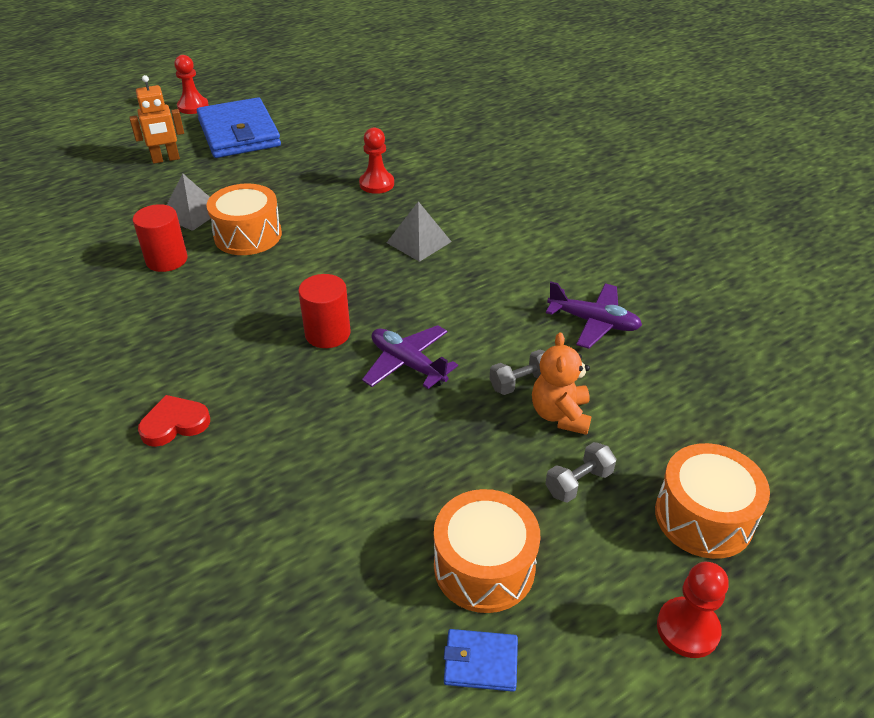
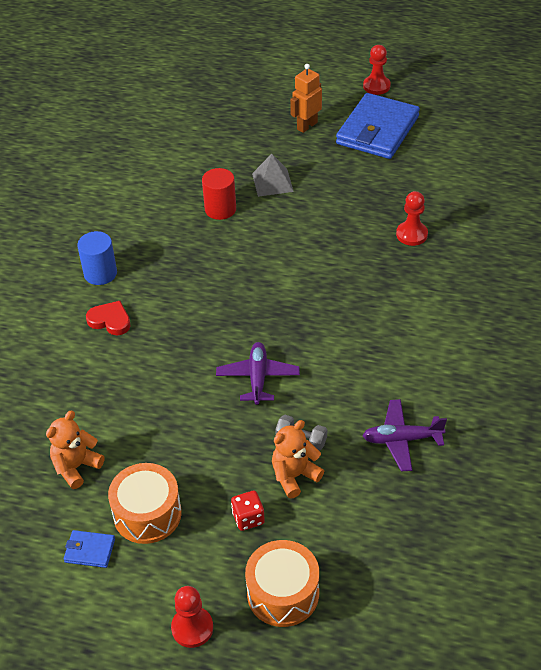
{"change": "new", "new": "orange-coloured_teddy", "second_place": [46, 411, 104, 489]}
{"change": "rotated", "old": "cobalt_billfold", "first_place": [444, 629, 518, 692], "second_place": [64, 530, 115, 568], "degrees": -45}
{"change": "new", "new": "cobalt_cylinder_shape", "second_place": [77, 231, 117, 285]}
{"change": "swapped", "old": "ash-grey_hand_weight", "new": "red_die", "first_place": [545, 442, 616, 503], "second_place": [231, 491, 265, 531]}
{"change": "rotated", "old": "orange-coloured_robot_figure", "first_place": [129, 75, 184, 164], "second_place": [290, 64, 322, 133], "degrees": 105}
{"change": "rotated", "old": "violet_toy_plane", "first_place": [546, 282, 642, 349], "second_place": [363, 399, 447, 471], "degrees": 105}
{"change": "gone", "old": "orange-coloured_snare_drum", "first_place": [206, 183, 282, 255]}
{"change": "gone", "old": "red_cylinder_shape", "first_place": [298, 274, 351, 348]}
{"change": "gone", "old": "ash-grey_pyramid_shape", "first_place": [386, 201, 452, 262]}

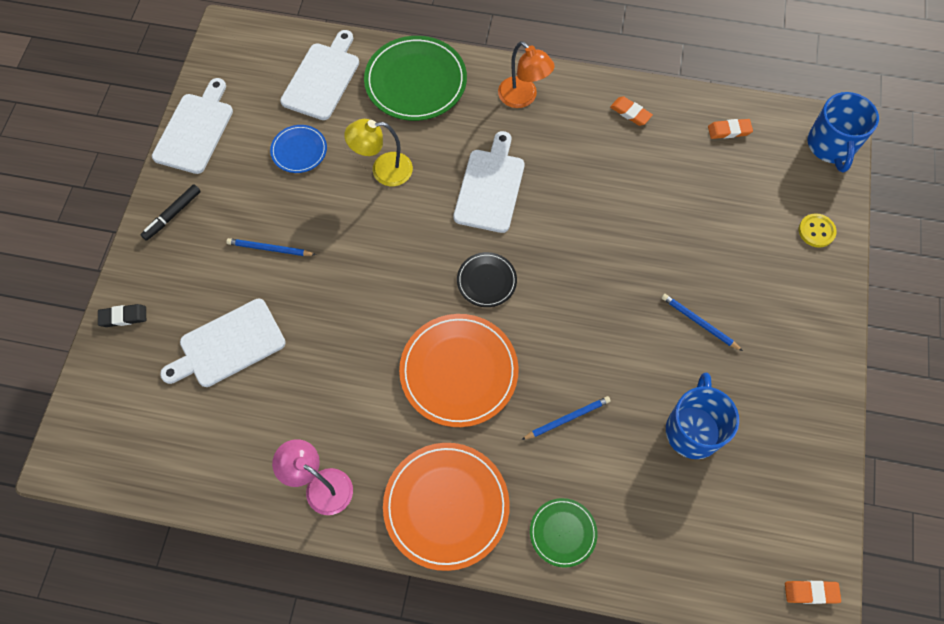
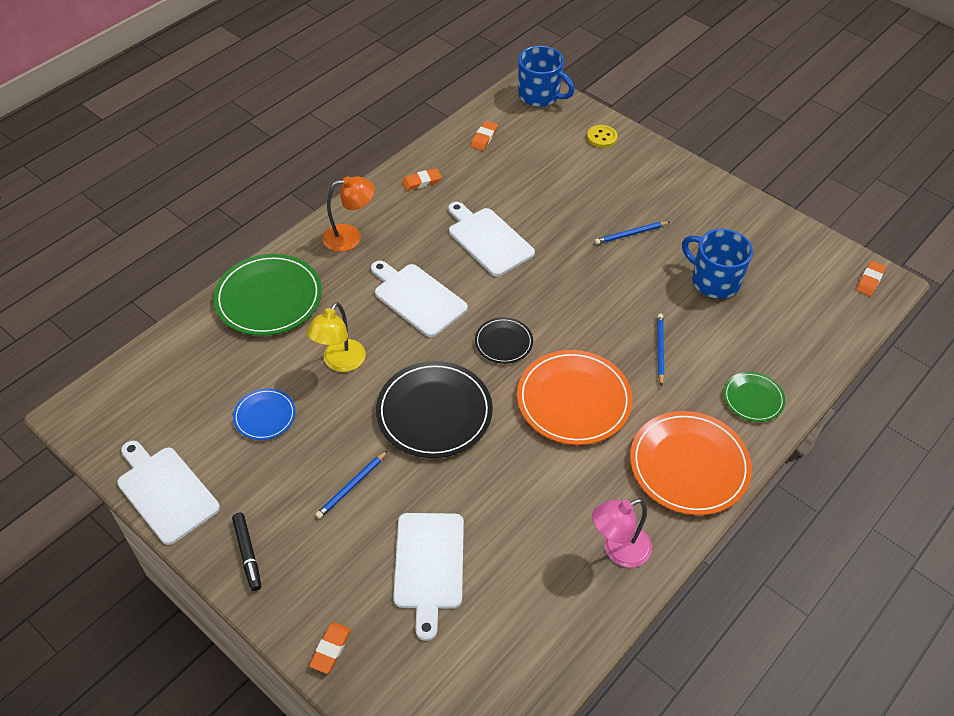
{"change": "repainted", "old": "ebony_pencil_eraser", "new": "orange-coloured_pencil_eraser", "first_place": [98, 304, 146, 327], "second_place": [309, 622, 351, 674]}
{"change": "new", "new": "ebony_flat_dish", "second_place": [376, 361, 493, 458]}
{"change": "shifted", "old": "white_chopping_board", "first_place": [280, 30, 359, 120], "second_place": [448, 202, 535, 276]}

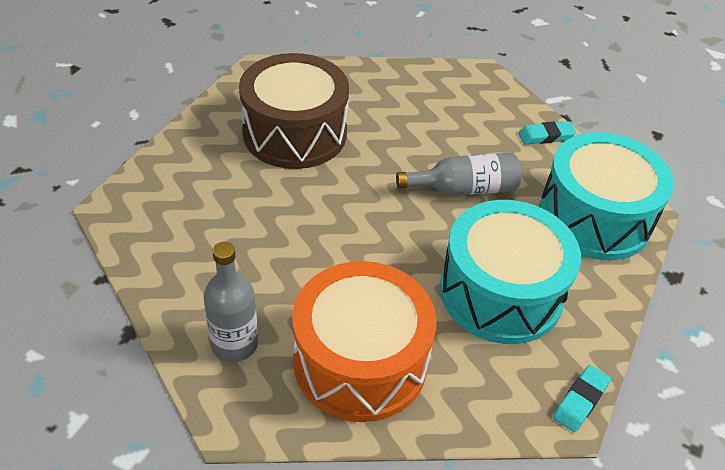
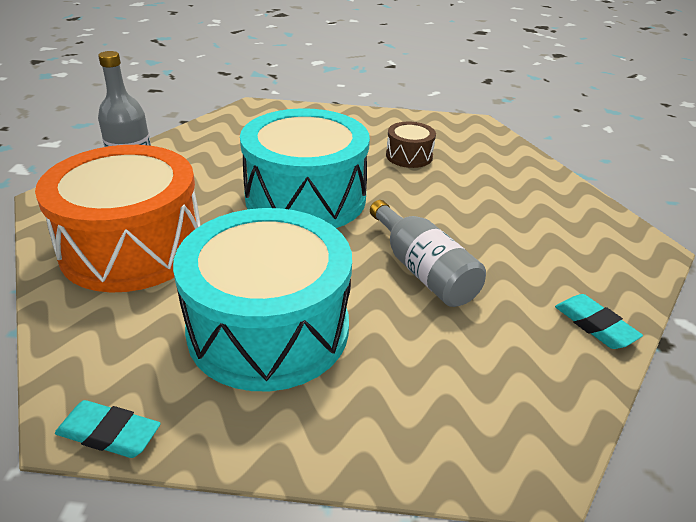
{"change": "shifted", "old": "teal_snare_drum", "first_place": [539, 132, 674, 260], "second_place": [240, 108, 370, 228]}
{"change": "scaled", "old": "dark_brown_snare_drum", "first_place": [239, 53, 349, 169], "second_place": [386, 122, 436, 168], "factor": 0.44}

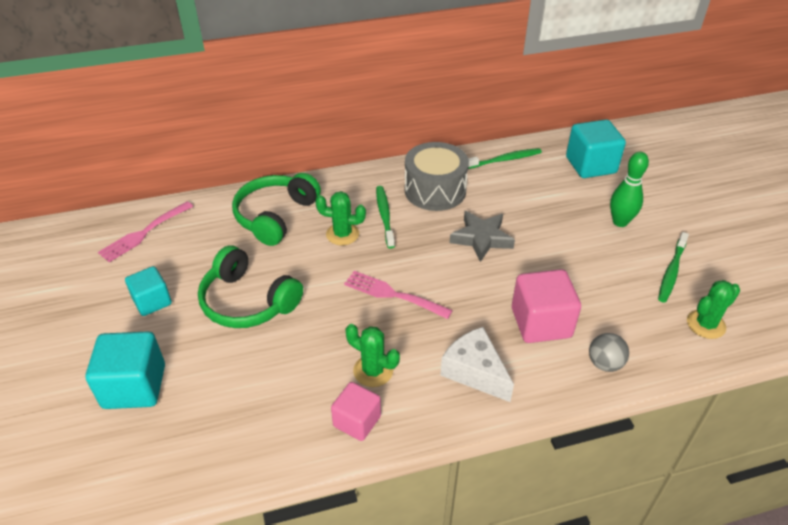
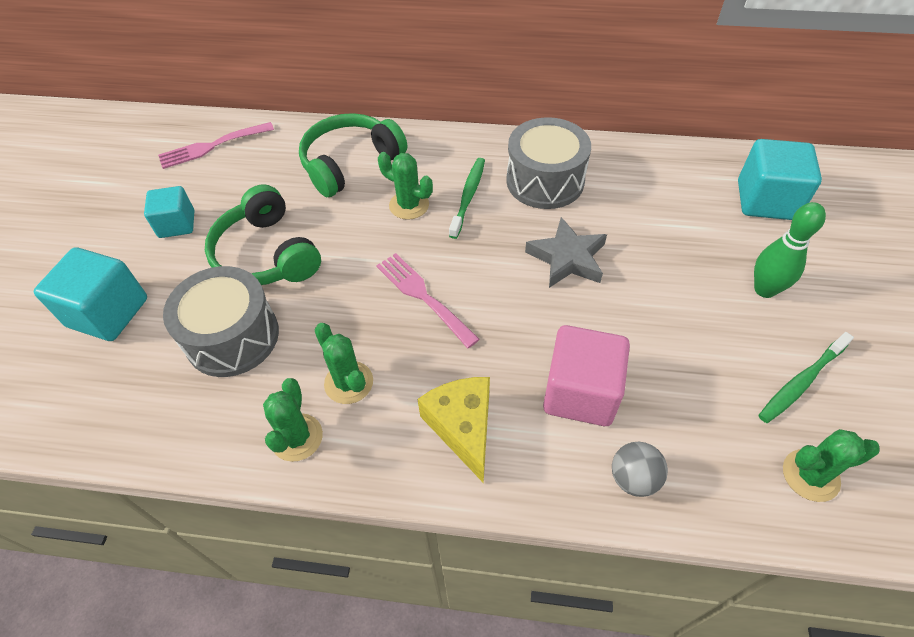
{"change": "new", "new": "ash-grey_snare_drum", "second_place": [163, 266, 279, 377]}
{"change": "swapped", "old": "pink_solid_cube", "new": "leaf-green_saguaro_cactus", "first_place": [331, 382, 381, 441], "second_place": [263, 378, 323, 462]}
{"change": "repainted", "old": "white_cheese_wedge", "new": "golden_cheese_wedge", "first_place": [440, 327, 514, 402], "second_place": [417, 377, 490, 483]}
{"change": "gone", "old": "leaf-green_tooth_brush", "first_place": [468, 148, 542, 169]}

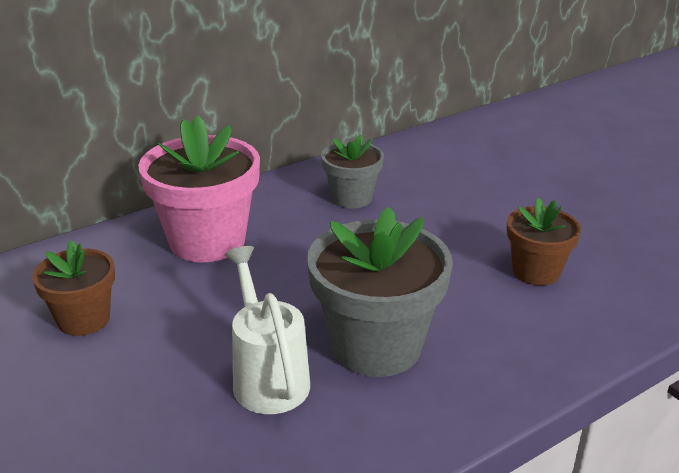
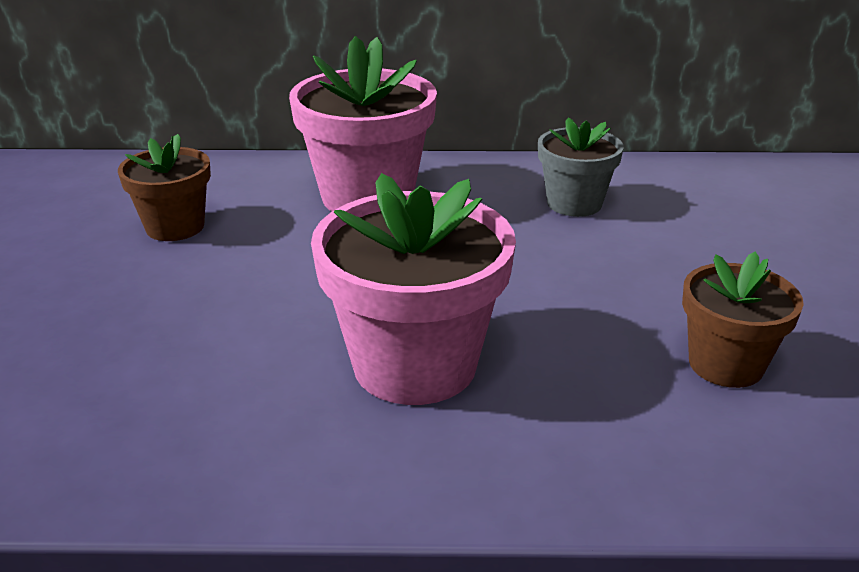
{"change": "repainted", "old": "ash-grey_potted_plant", "new": "pink_potted_plant", "first_place": [307, 207, 453, 377], "second_place": [311, 173, 516, 405]}
{"change": "gone", "old": "white_sprinkling_can", "first_place": [224, 246, 310, 414]}

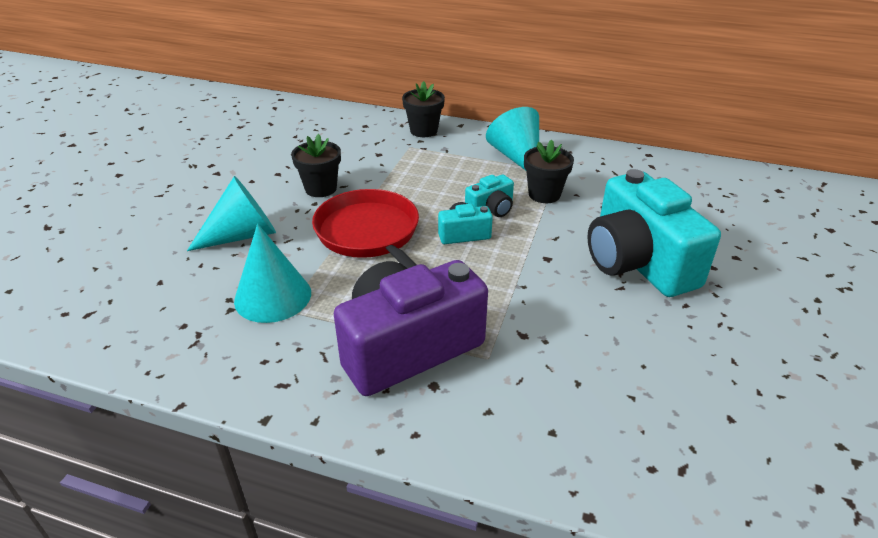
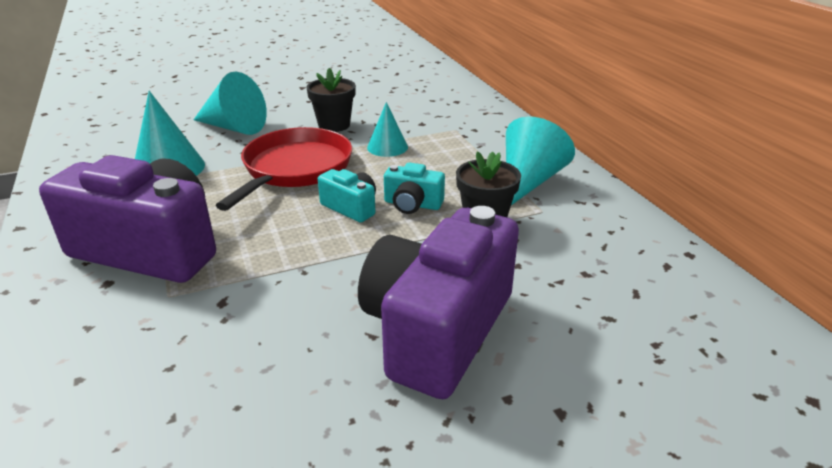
{"change": "repainted", "old": "teal_photo_camera", "new": "violet_photo_camera", "first_place": [587, 169, 721, 297], "second_place": [358, 206, 519, 399]}
{"change": "new", "new": "teal_solid_cone", "second_place": [367, 102, 408, 157]}
{"change": "gone", "old": "ebony_potted_plant", "first_place": [402, 81, 445, 137]}

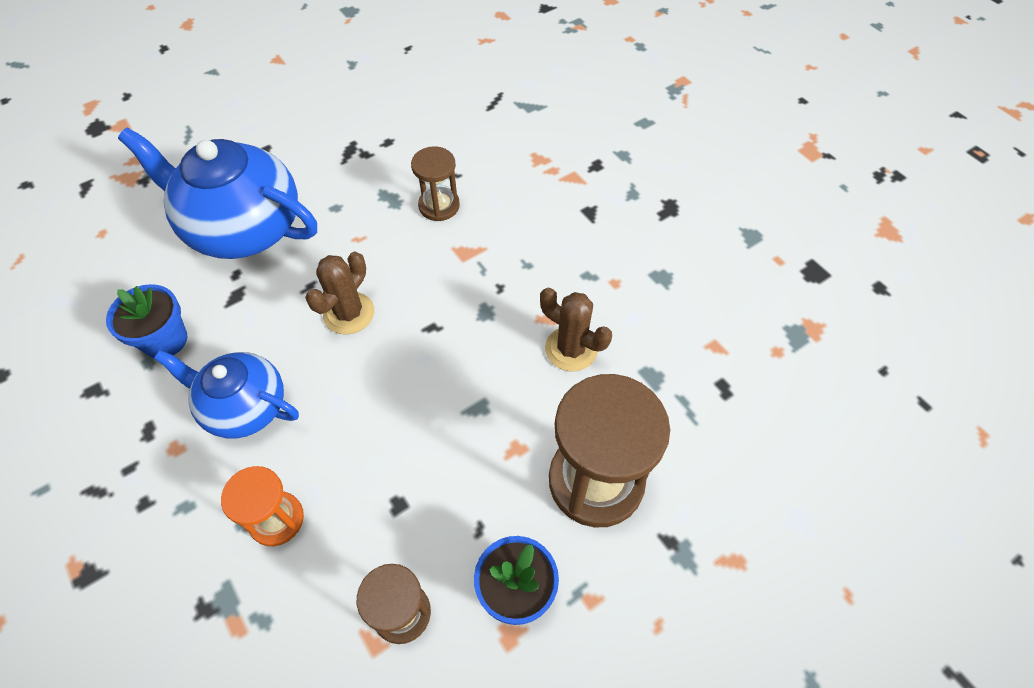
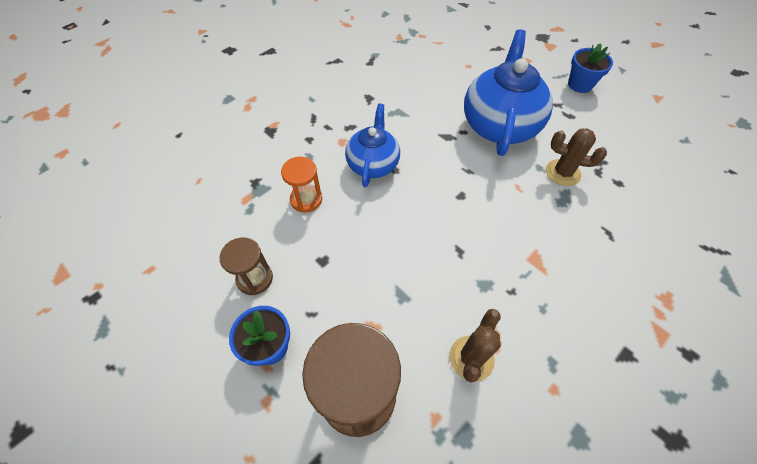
{"change": "shifted", "old": "dark_brown_saguaro_cactus", "first_place": [305, 251, 374, 335], "second_place": [546, 128, 607, 186]}
{"change": "shifted", "old": "cobalt_potted_plant", "first_place": [106, 284, 187, 358], "second_place": [568, 43, 613, 93]}
{"change": "gone", "old": "dark_brown_sand_timer", "first_place": [411, 146, 460, 221]}

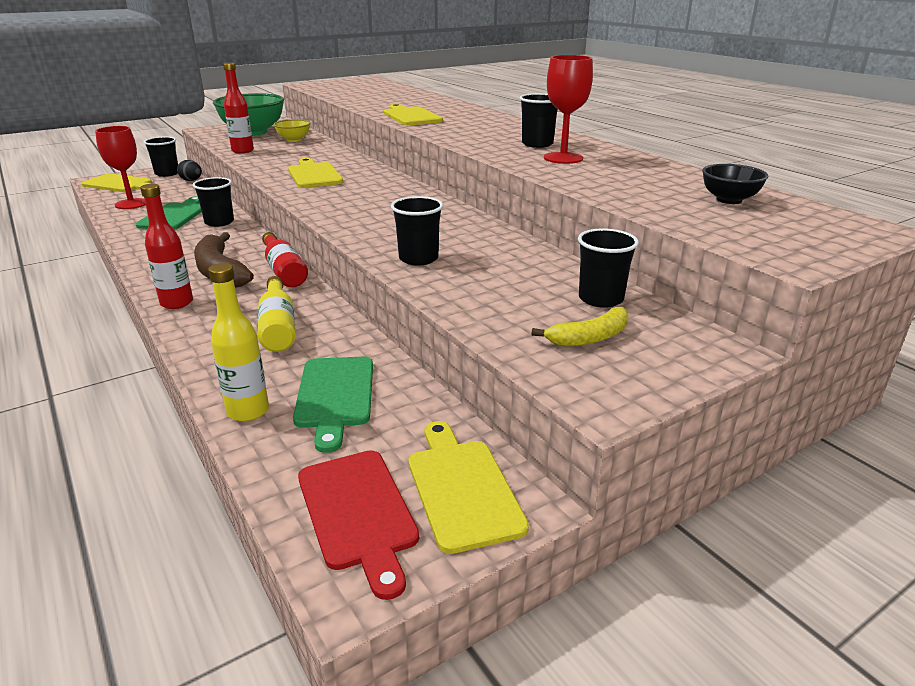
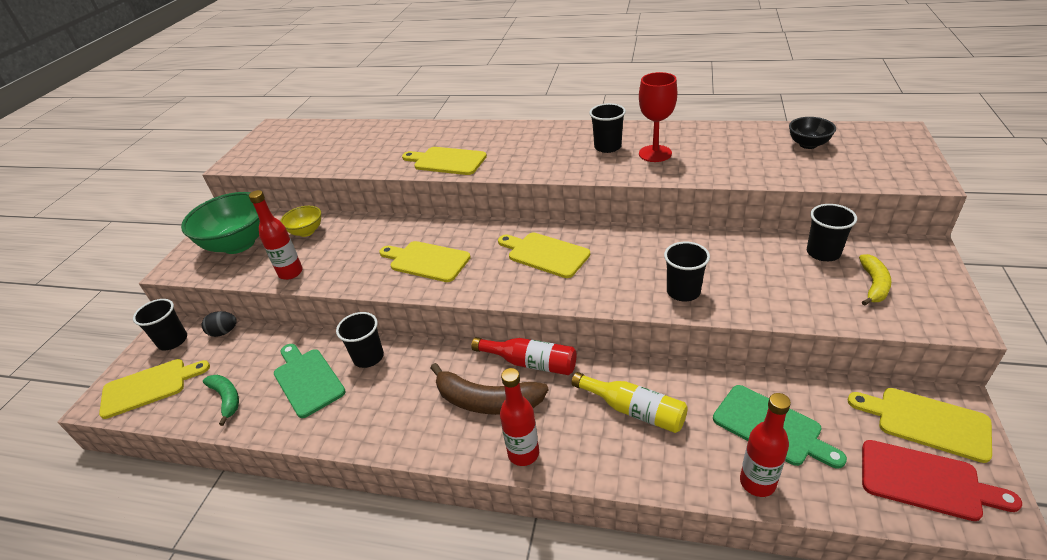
{"change": "swapped", "old": "red_wine_glass", "new": "leaf-green_toy_banana", "first_place": [95, 126, 146, 209], "second_place": [203, 375, 239, 426]}
{"change": "new", "new": "golden_chopping_board", "second_place": [498, 232, 590, 278]}
{"change": "repainted", "old": "golden_flask", "new": "red_flask", "first_place": [208, 263, 269, 422], "second_place": [740, 393, 791, 497]}

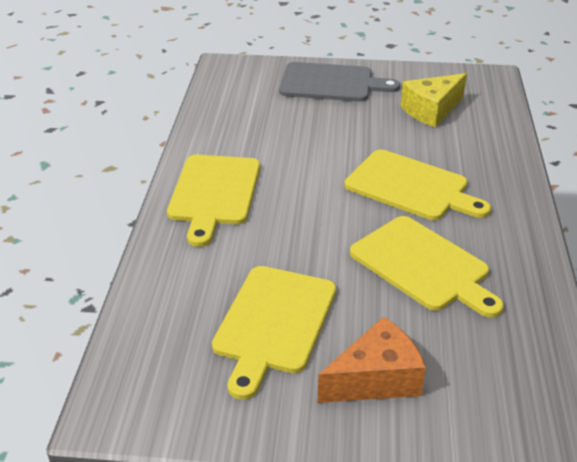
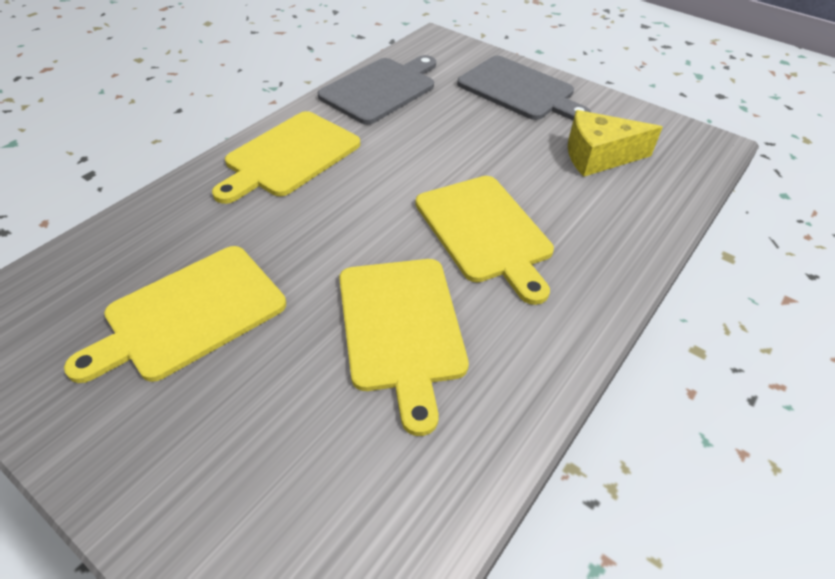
{"change": "new", "new": "ash-grey_chopping_board", "second_place": [318, 55, 436, 125]}
{"change": "gone", "old": "orange-coloured_cheese_wedge", "first_place": [318, 317, 426, 403]}

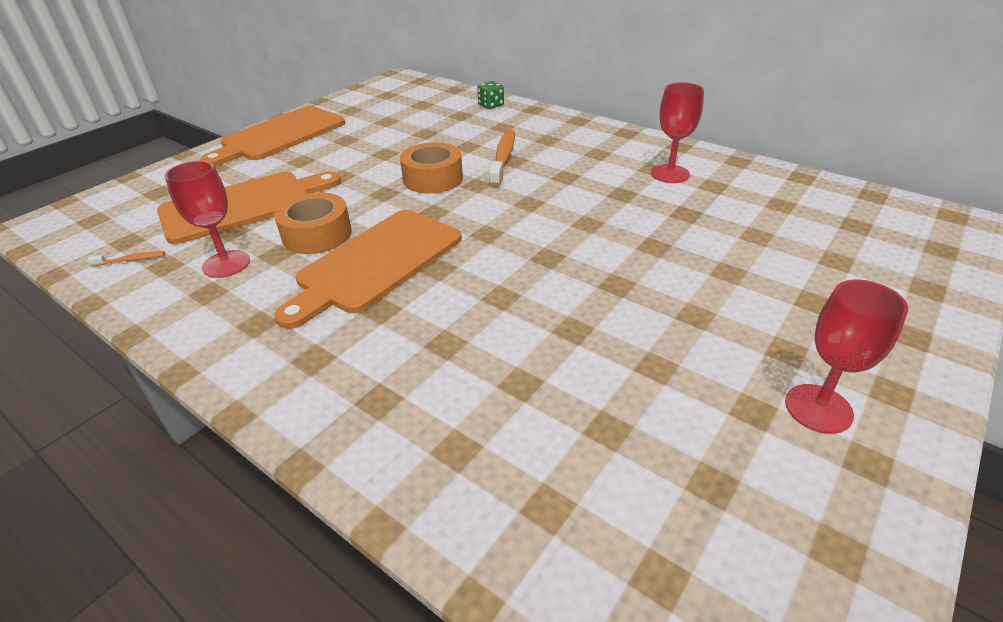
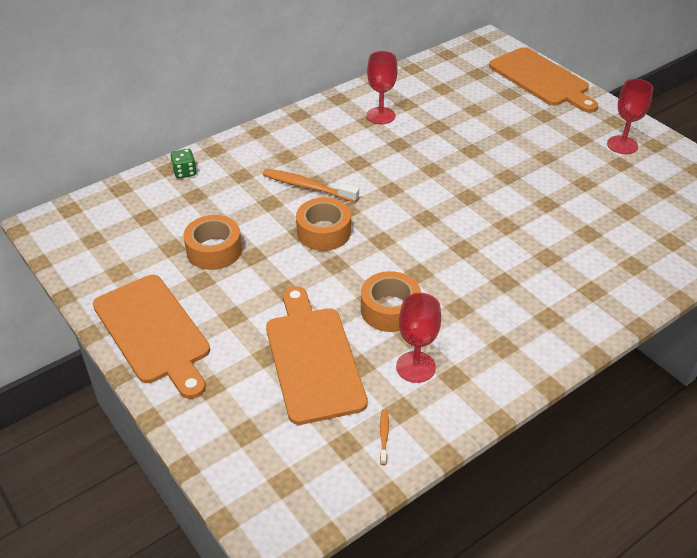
{"change": "new", "new": "orange-coloured_sticky_tape", "second_place": [184, 215, 242, 270]}
{"change": "shifted", "old": "orange-coloured_chopping_board", "first_place": [274, 210, 462, 329], "second_place": [489, 47, 598, 113]}

